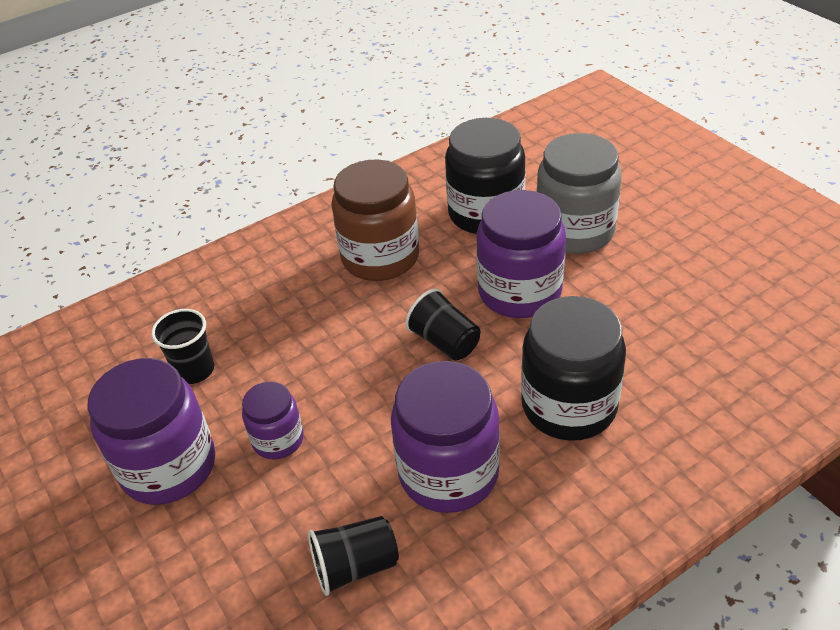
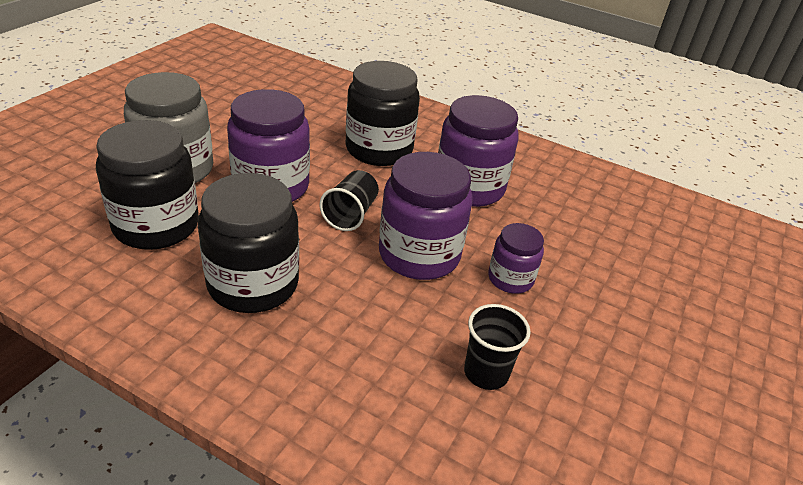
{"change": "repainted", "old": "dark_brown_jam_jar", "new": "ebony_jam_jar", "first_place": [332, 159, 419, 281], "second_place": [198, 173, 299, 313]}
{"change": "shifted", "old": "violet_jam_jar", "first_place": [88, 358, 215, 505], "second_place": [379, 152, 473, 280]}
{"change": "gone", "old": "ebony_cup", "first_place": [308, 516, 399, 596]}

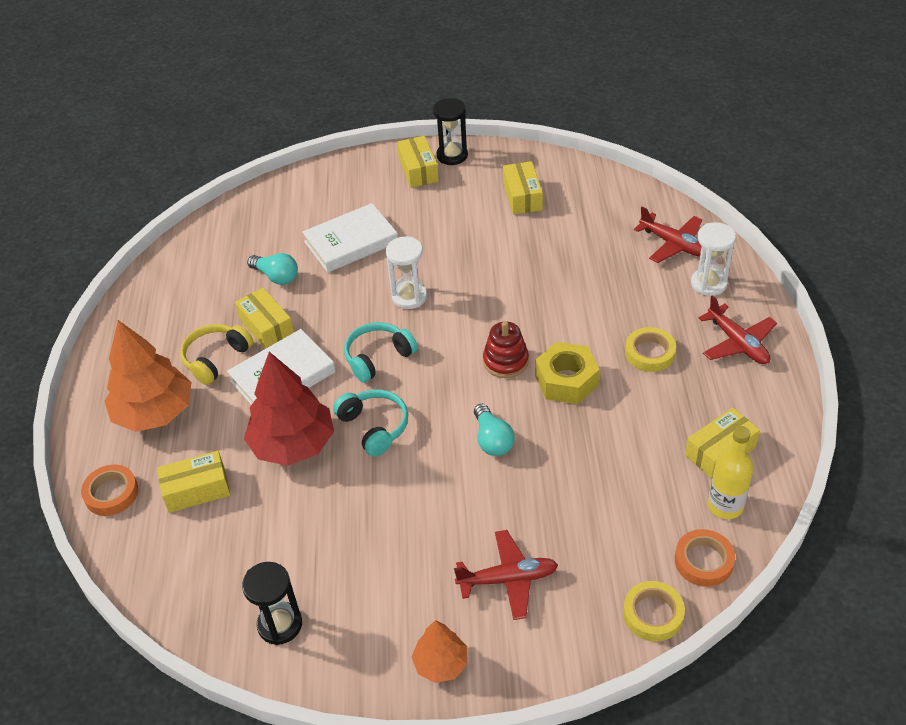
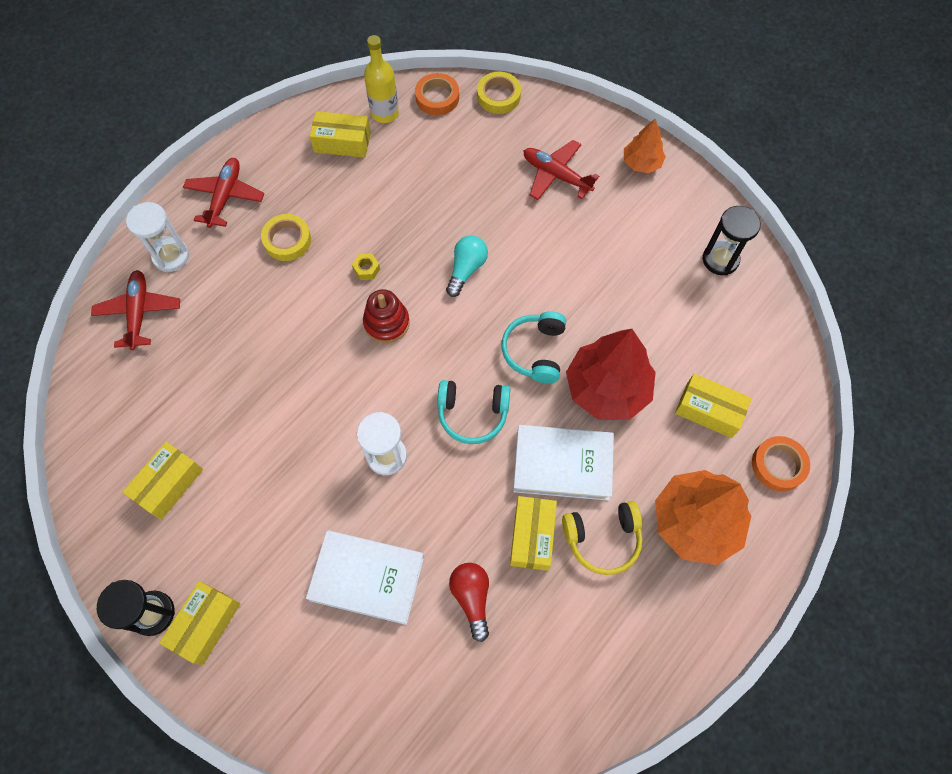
{"change": "scaled", "old": "golden_hex_nut", "first_place": [535, 342, 600, 404], "second_place": [352, 254, 380, 280], "factor": 0.44}
{"change": "repainted", "old": "teal_bulb", "new": "red_bulb", "first_place": [247, 253, 298, 285], "second_place": [449, 563, 489, 642]}

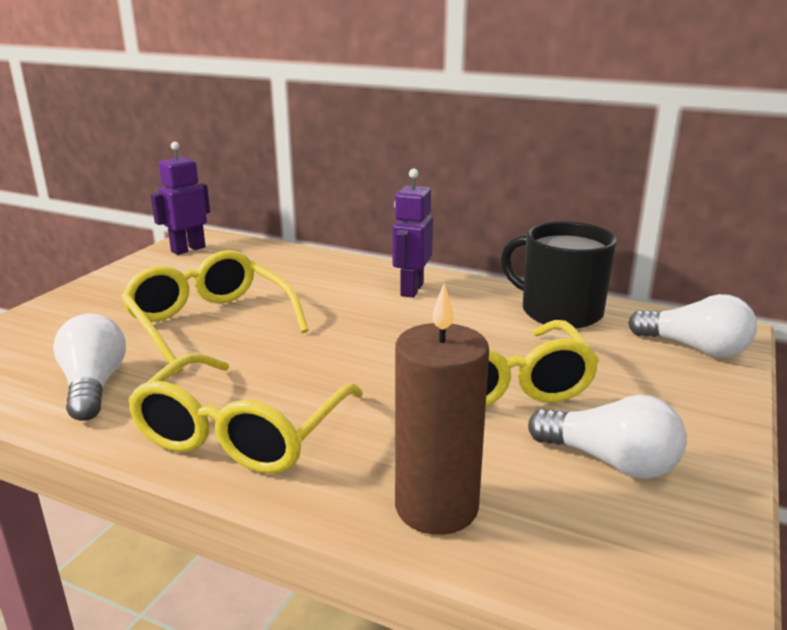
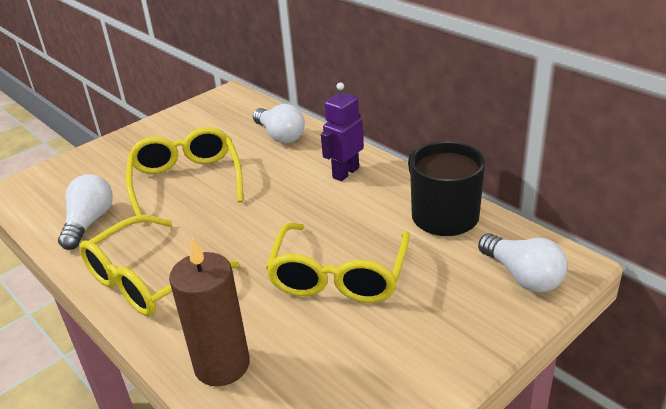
{"change": "shifted", "old": "white_bulb", "first_place": [528, 395, 687, 479], "second_place": [253, 104, 305, 144]}
{"change": "gone", "old": "violet_robot_figure", "first_place": [151, 142, 210, 255]}

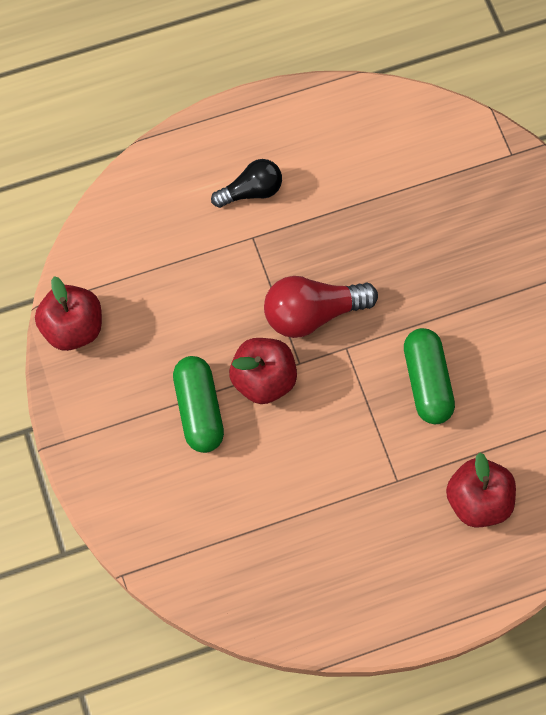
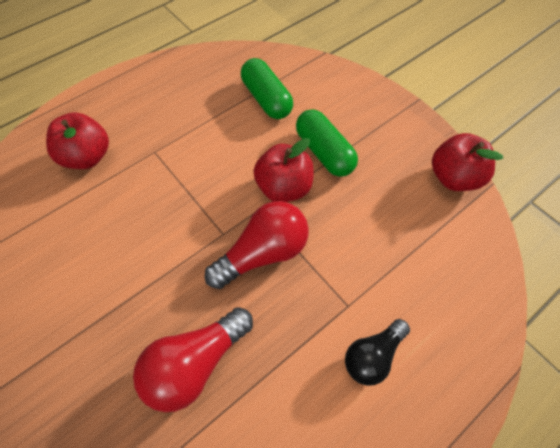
{"change": "new", "new": "red_bulb", "second_place": [133, 307, 253, 412]}
{"change": "shifted", "old": "leaf-green_pill_shape", "first_place": [404, 328, 455, 424], "second_place": [241, 58, 293, 119]}

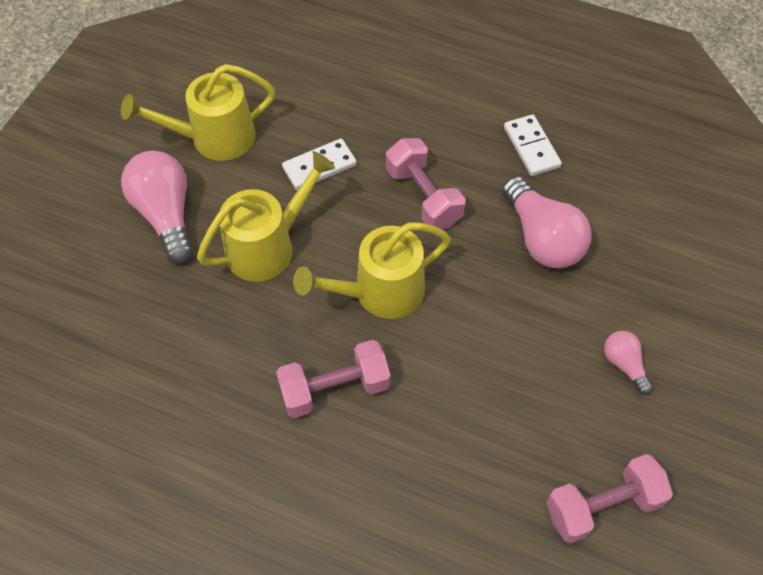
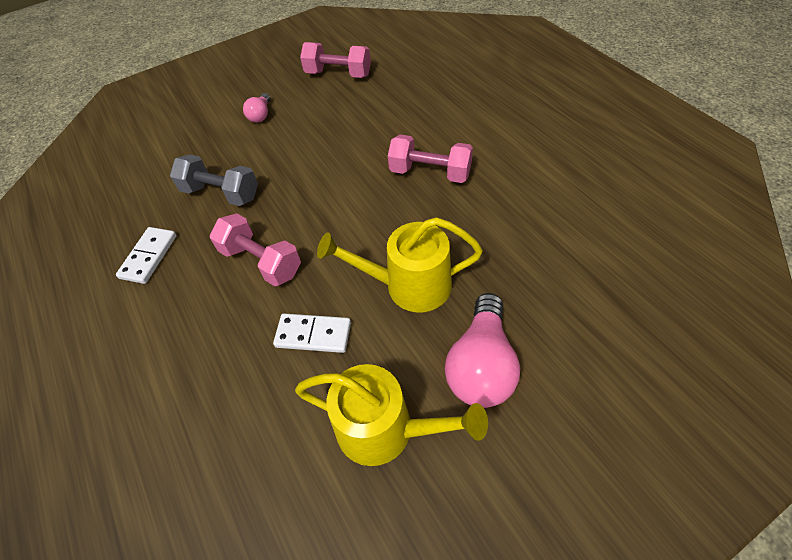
{"change": "swapped", "old": "pink_bulb", "new": "ash-grey_hand_weight", "first_place": [502, 176, 591, 268], "second_place": [170, 154, 258, 206]}
{"change": "rotated", "old": "pink_hand_weight", "first_place": [386, 138, 466, 229], "second_place": [210, 213, 301, 286], "degrees": -60}
{"change": "gone", "old": "golden_sprinkling_can", "first_place": [293, 222, 451, 319]}

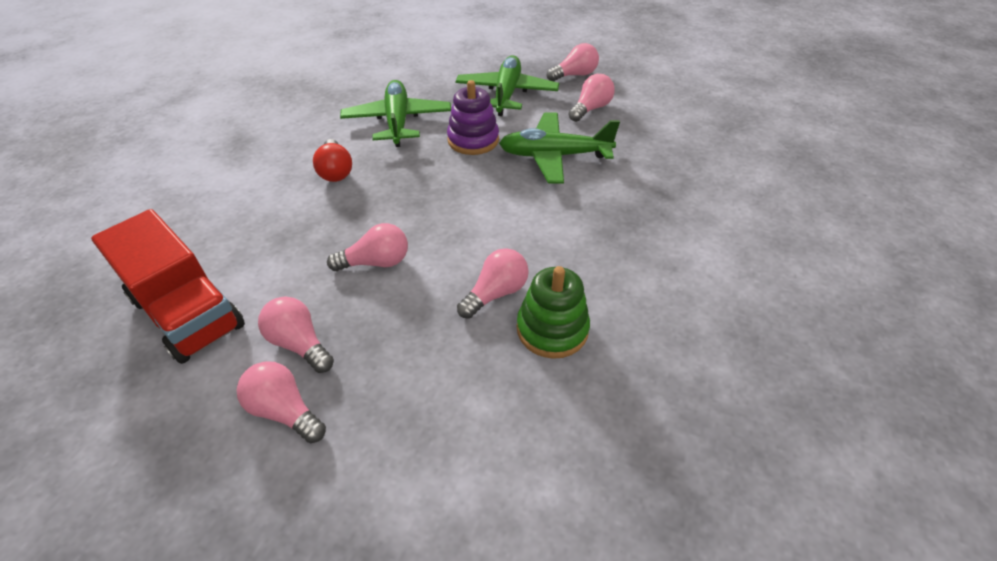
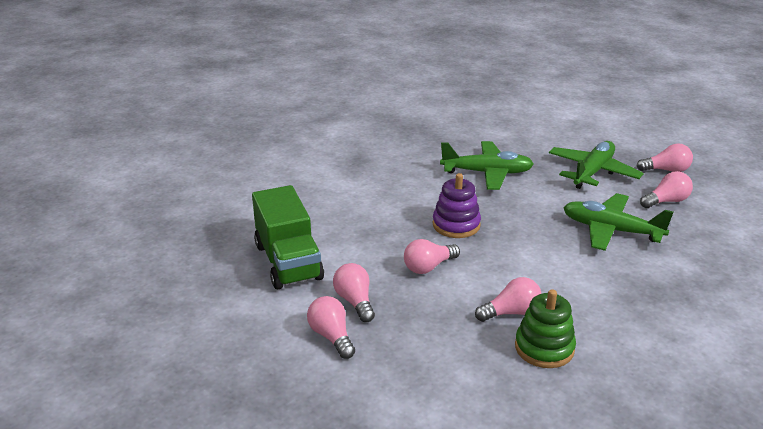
{"change": "repainted", "old": "red_truck", "new": "leaf-green_truck", "first_place": [91, 209, 245, 364], "second_place": [252, 185, 324, 289]}
{"change": "rotated", "old": "pink_bulb", "first_place": [327, 223, 408, 271], "second_place": [404, 239, 460, 274], "degrees": 135}
{"change": "shifted", "old": "violet_ring_stacker", "first_place": [447, 80, 499, 155], "second_place": [432, 173, 481, 238]}
{"change": "rotated", "old": "leaf-green_toy_plane", "first_place": [340, 80, 451, 147], "second_place": [440, 141, 534, 190], "degrees": 75}
{"change": "gone", "old": "red_bulb", "first_place": [313, 139, 352, 182]}

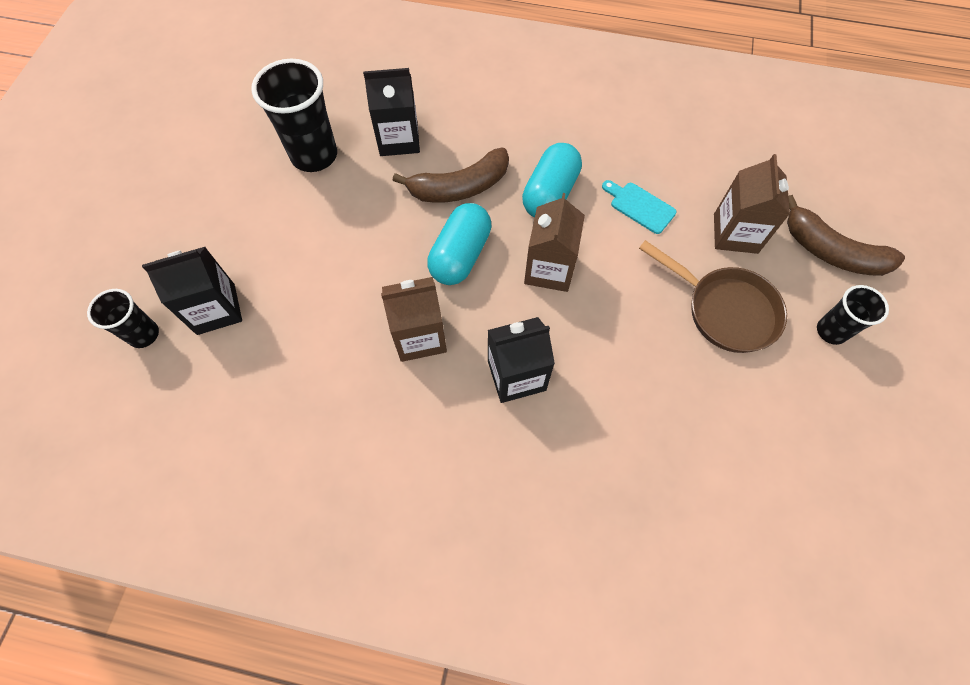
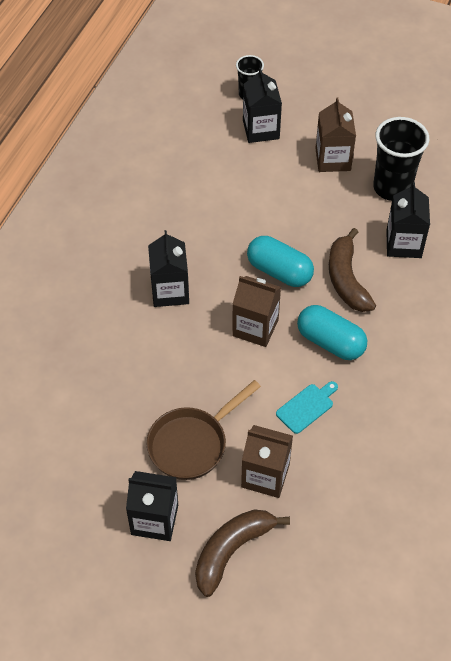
{"change": "swapped", "old": "ebony_cup", "new": "ebony_juice_carton", "first_place": [817, 285, 889, 345], "second_place": [126, 471, 178, 541]}
{"change": "shifted", "old": "dark_brown_juice_carton", "first_place": [381, 277, 447, 362], "second_place": [315, 97, 356, 172]}

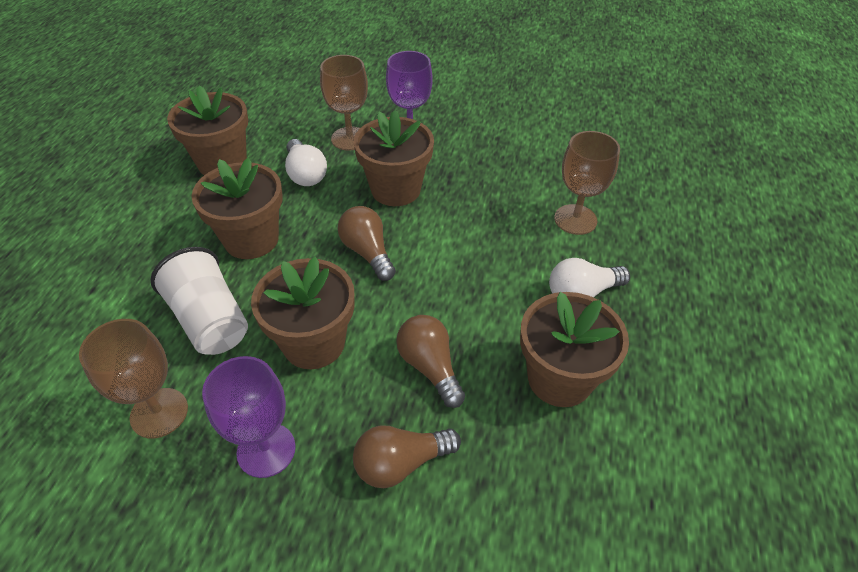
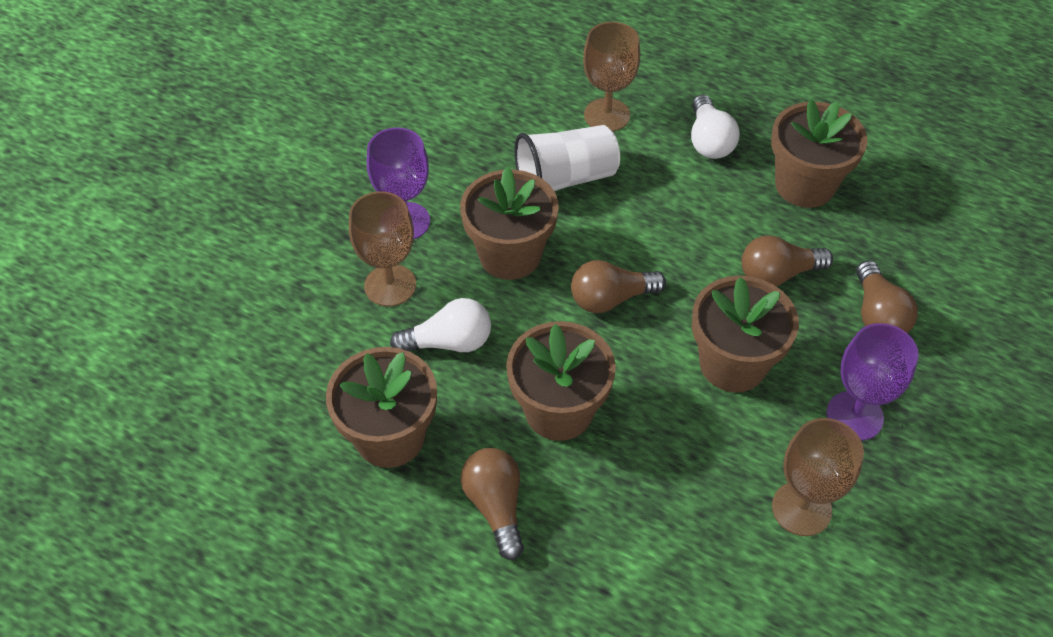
{"change": "new", "new": "dark_brown_bulb", "second_place": [461, 448, 524, 560]}
{"change": "shifted", "old": "white_cup", "first_place": [150, 247, 248, 355], "second_place": [514, 125, 620, 191]}

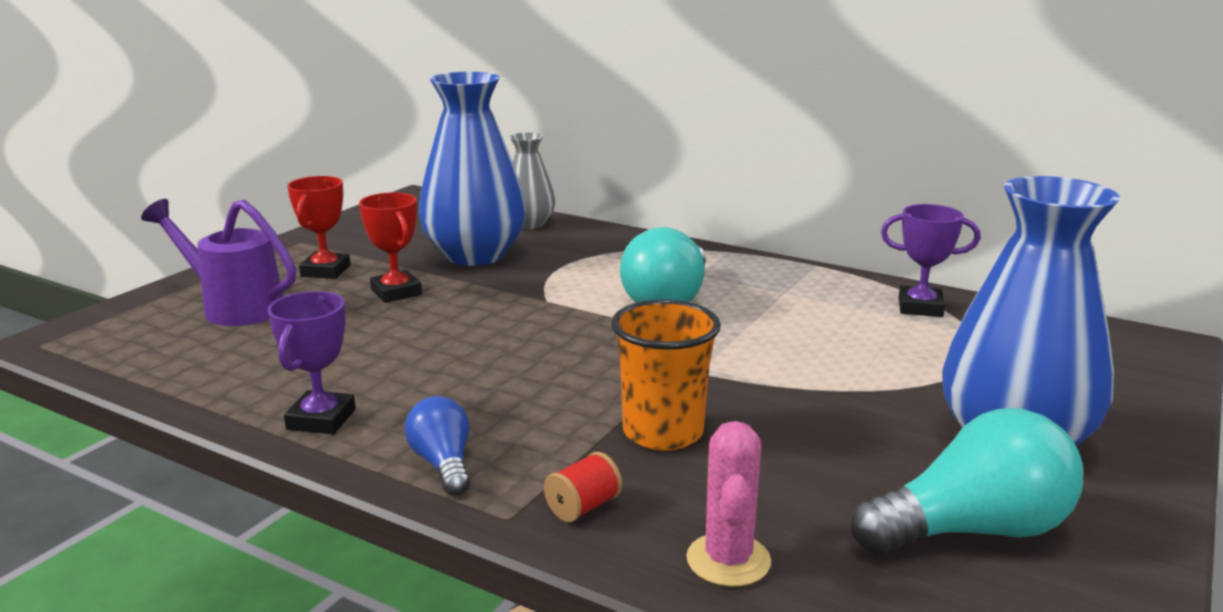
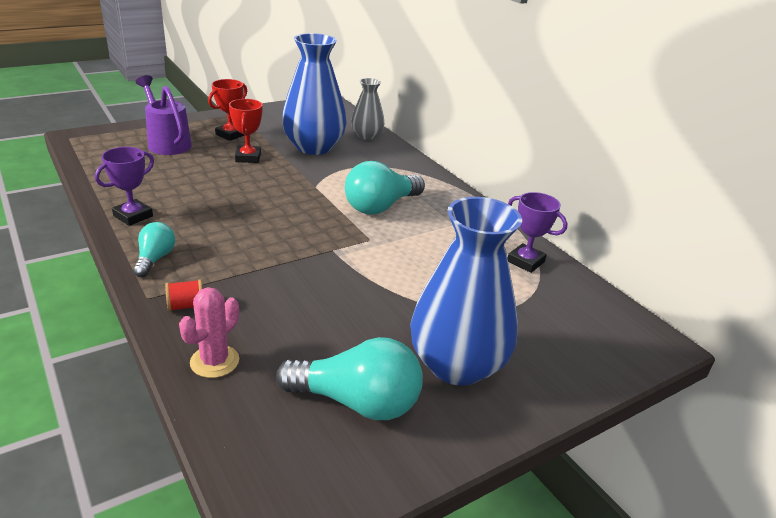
{"change": "repainted", "old": "cobalt_bulb", "new": "teal_bulb", "first_place": [405, 396, 470, 496], "second_place": [133, 222, 175, 277]}
{"change": "gone", "old": "orange-coloured_cup", "first_place": [611, 300, 721, 451]}

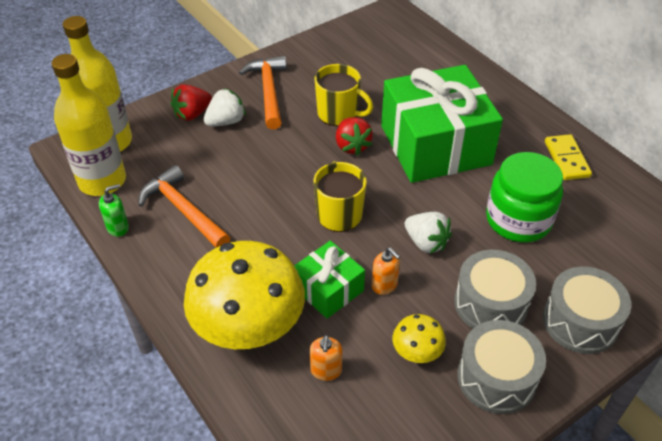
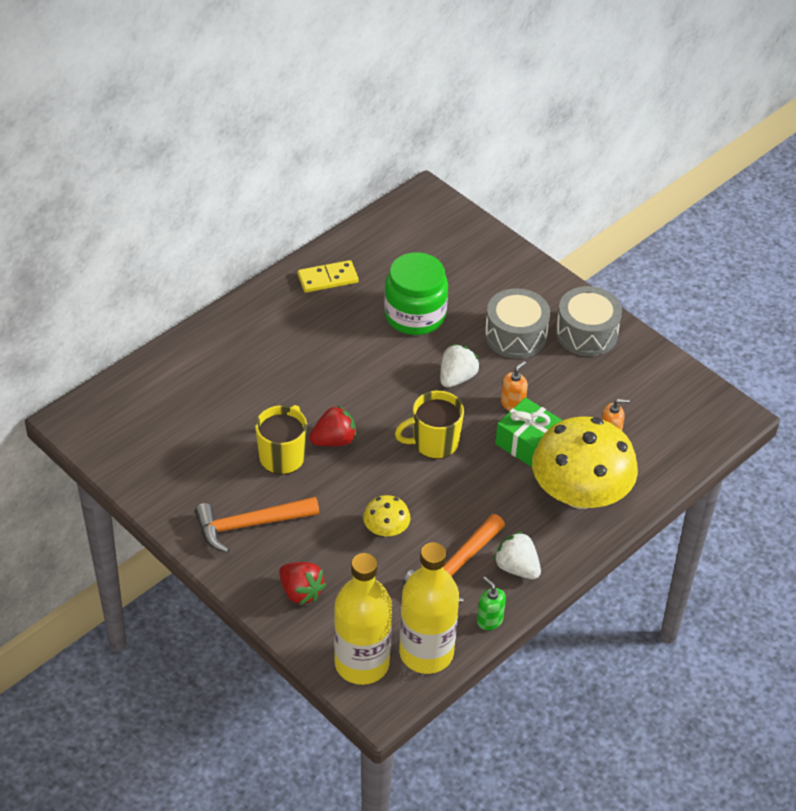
{"change": "shifted", "old": "golden_mushroom", "first_place": [392, 314, 446, 363], "second_place": [363, 495, 410, 537]}
{"change": "shifted", "old": "white_toy_strawberry", "first_place": [203, 88, 246, 126], "second_place": [493, 531, 541, 579]}
{"change": "gone", "old": "leaf-green_present", "first_place": [381, 65, 503, 183]}
{"change": "gone", "old": "ash-grey_snare_drum", "first_place": [543, 266, 631, 354]}

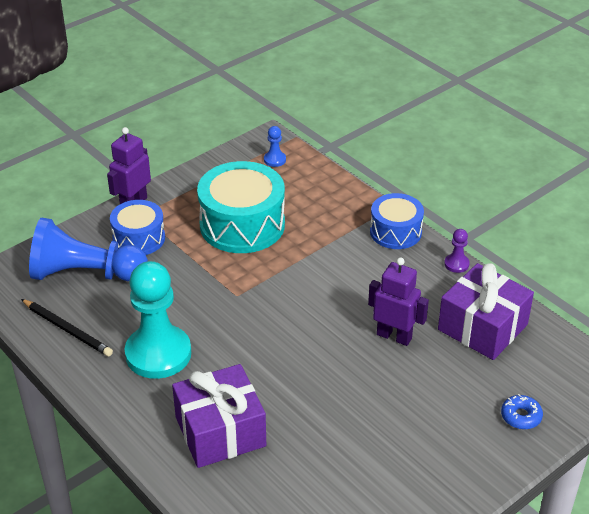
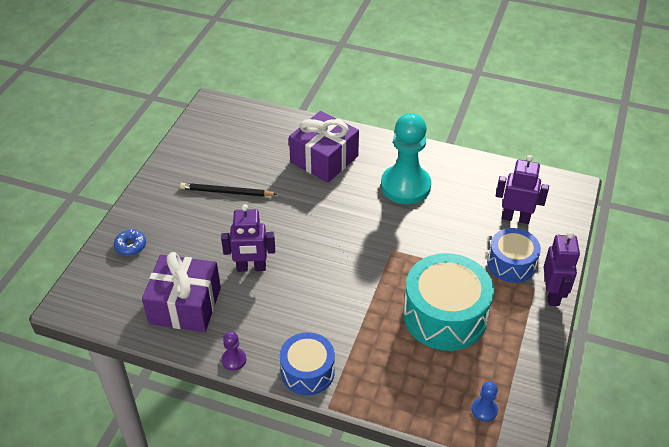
{"change": "shifted", "old": "ebony_pencil", "first_place": [21, 299, 113, 356], "second_place": [180, 183, 278, 197]}
{"change": "swapped", "old": "cobalt_pawn", "new": "violet_robot_figure", "first_place": [29, 218, 148, 281], "second_place": [496, 155, 549, 224]}

